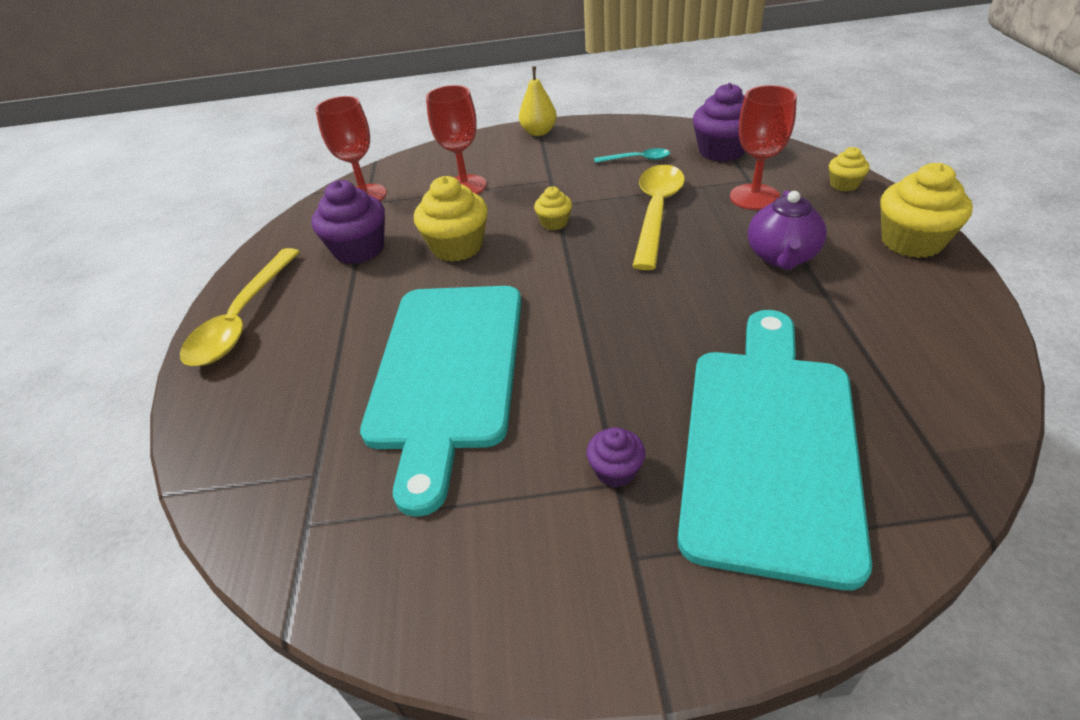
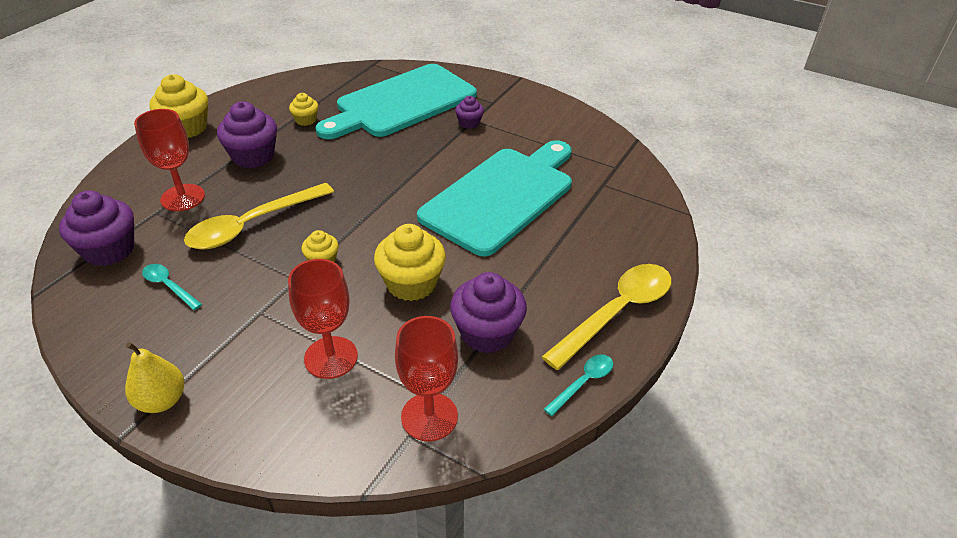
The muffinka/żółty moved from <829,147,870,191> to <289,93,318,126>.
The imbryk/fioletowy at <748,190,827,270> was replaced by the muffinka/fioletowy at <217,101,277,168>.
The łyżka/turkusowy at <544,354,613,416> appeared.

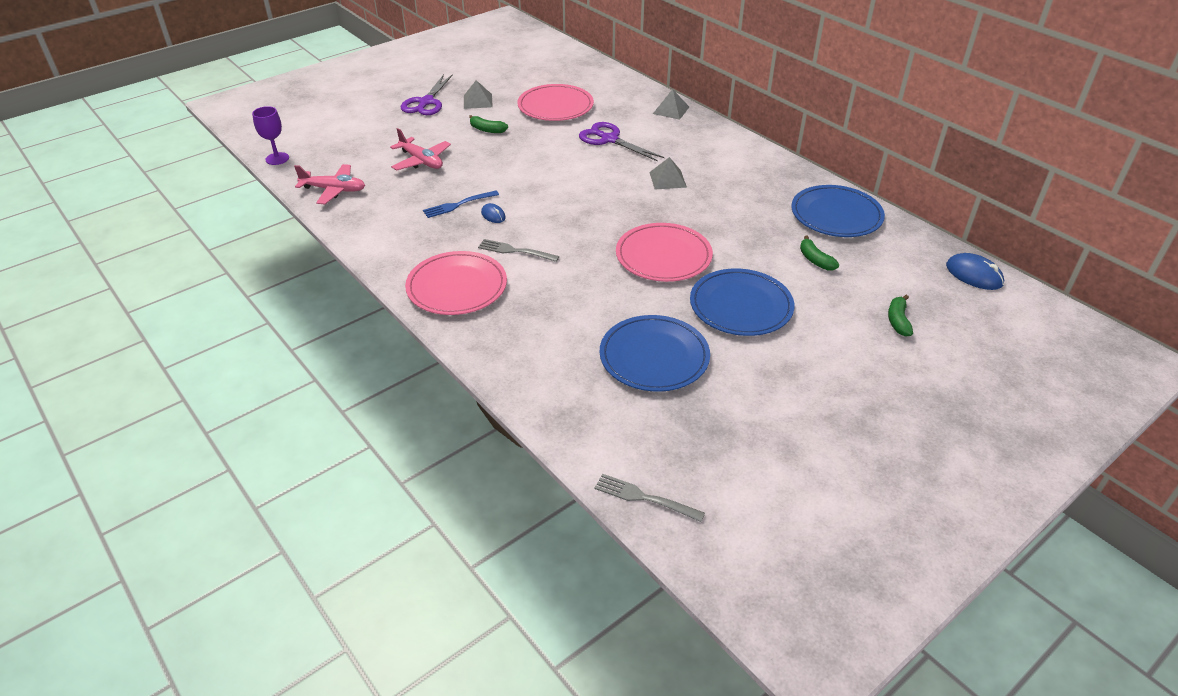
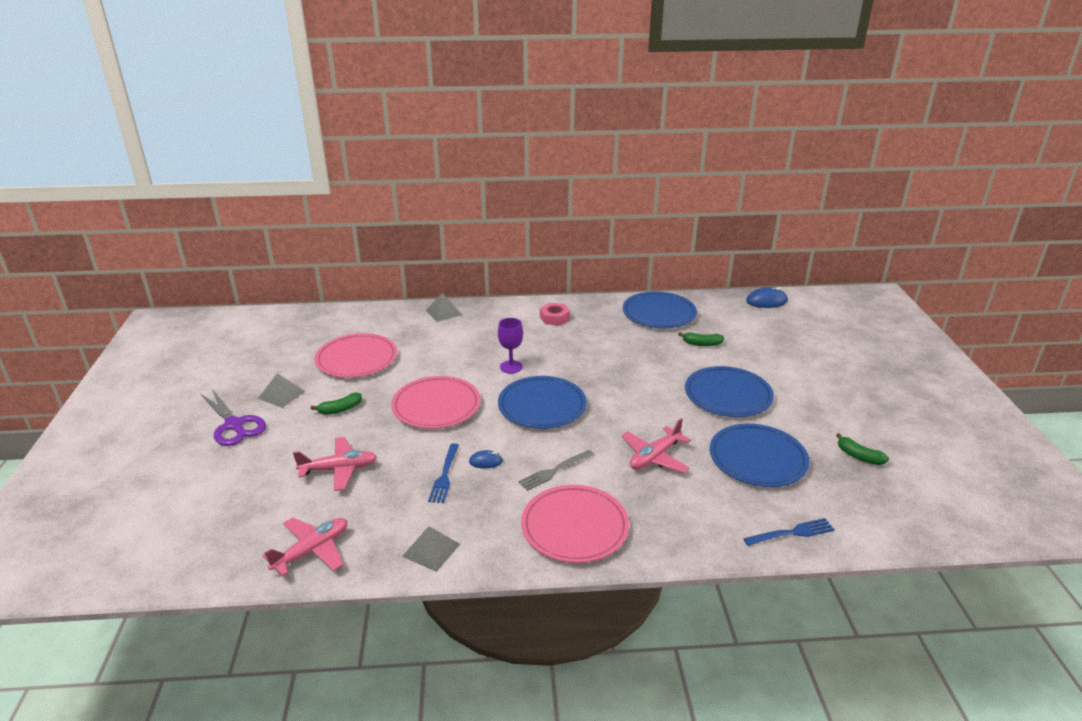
The kielich/fioletowy moved from <252,106,289,165> to <498,318,523,374>.
The nożyczki/fioletowy at <579,122,665,162> disappeared.
The piramida/szary moved from <649,157,687,190> to <402,526,460,572>.
The talerz/różowy moved from <616,223,713,282> to <391,376,480,429>.
The banan/zielony moved from <888,295,913,337> to <836,433,889,465>.
The widelec/szary at <594,474,705,522> disappeared.
The nakrętka/różowy at <540,303,570,326> appeared.
The talerz/niebieski at <498,376,587,429> appeared.
The samolot/różowy at <621,418,691,473> appeared.
The widelec/niebieski at <743,518,835,546> appeared.

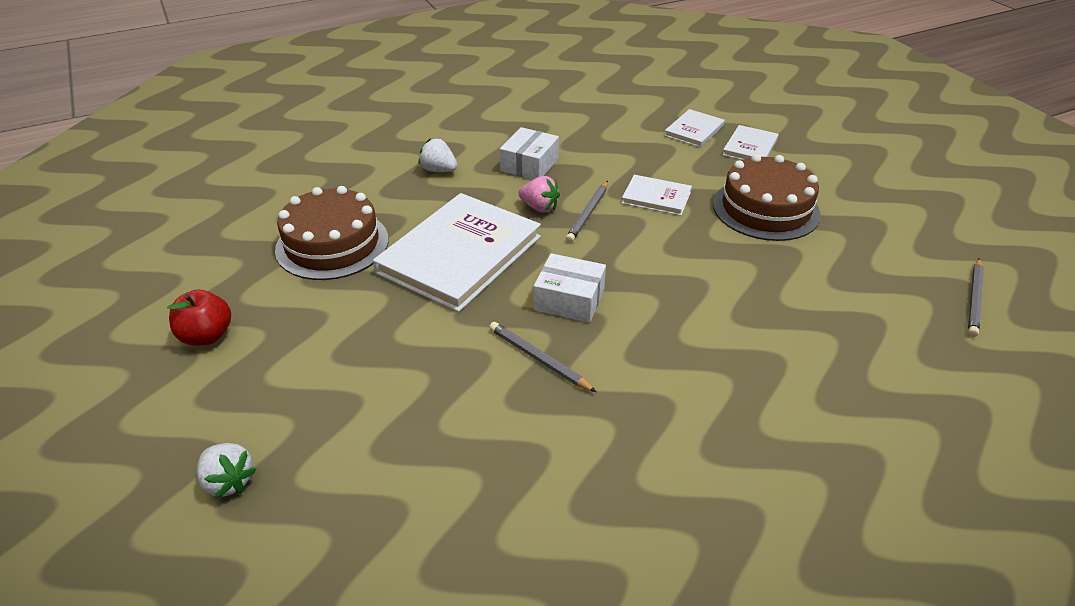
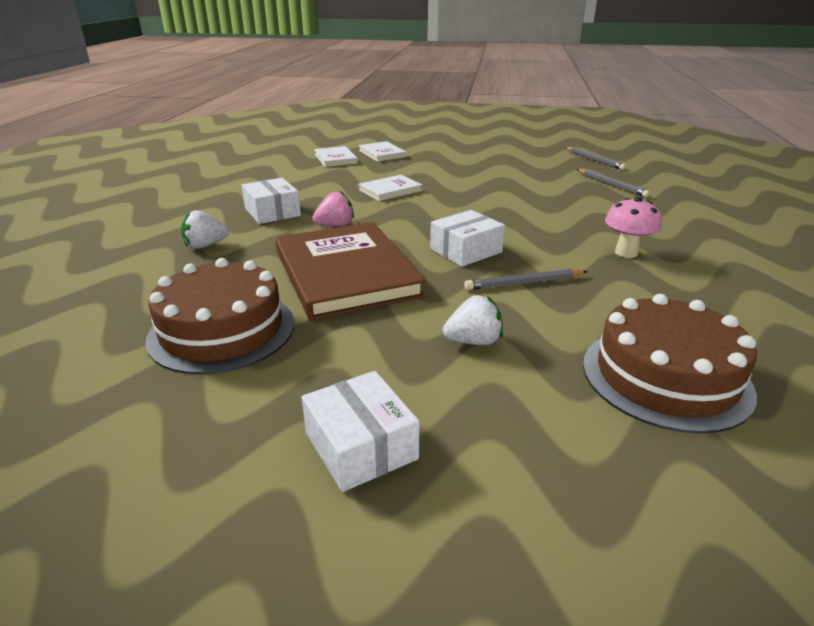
The tort/brązowy moved from <713,154,821,241> to <583,294,757,434>.
The ołówek/szary moved from <566,181,608,243> to <577,169,650,197>.
The książka/biały at <373,193,541,312> became the książka/brązowy at <275,222,426,320>.
The jabłko/czerwony at <167,290,231,346> disappeared.
The truskawka/biały moved from <197,443,256,499> to <443,295,503,345>.
The grzyb/różowy at <605,196,662,258> appeared.
The pudełko/biały at <301,371,420,492> appeared.

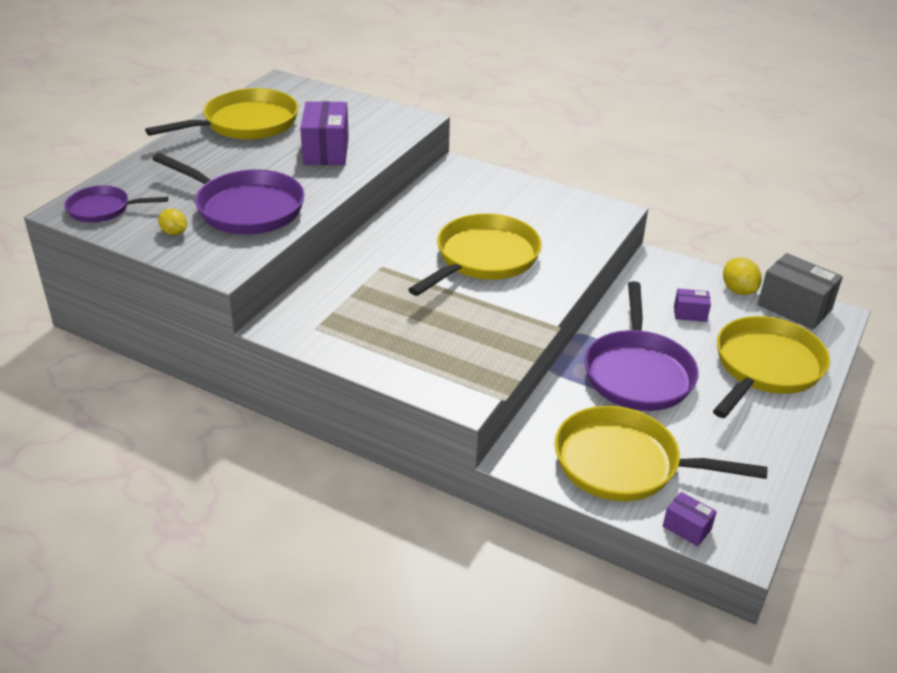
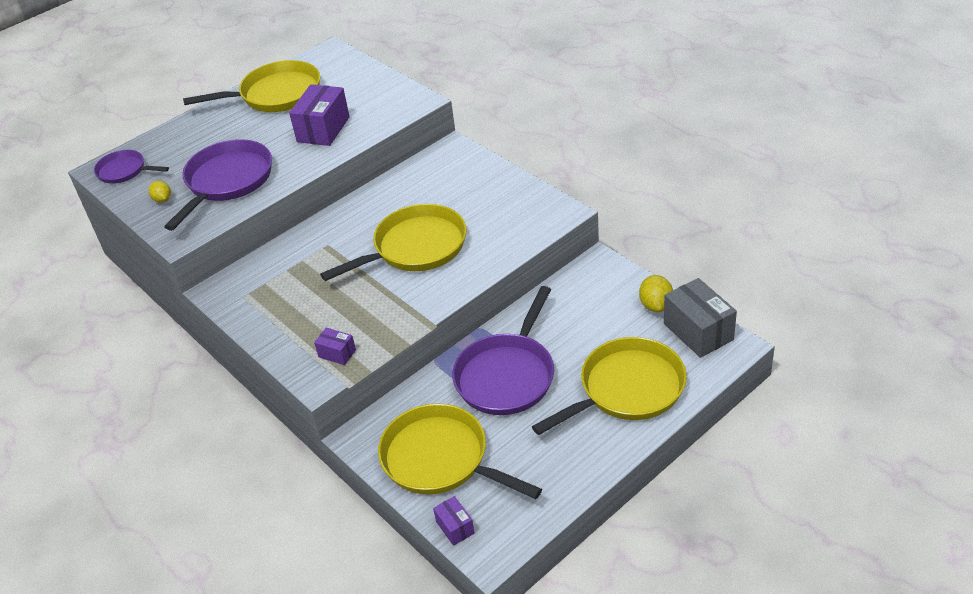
The patelnia/fioletowy at <153,153,305,234> turned 120 degrees counterclockwise.
The pudełko/fioletowy moved from <674,289,711,322> to <314,328,356,365>.

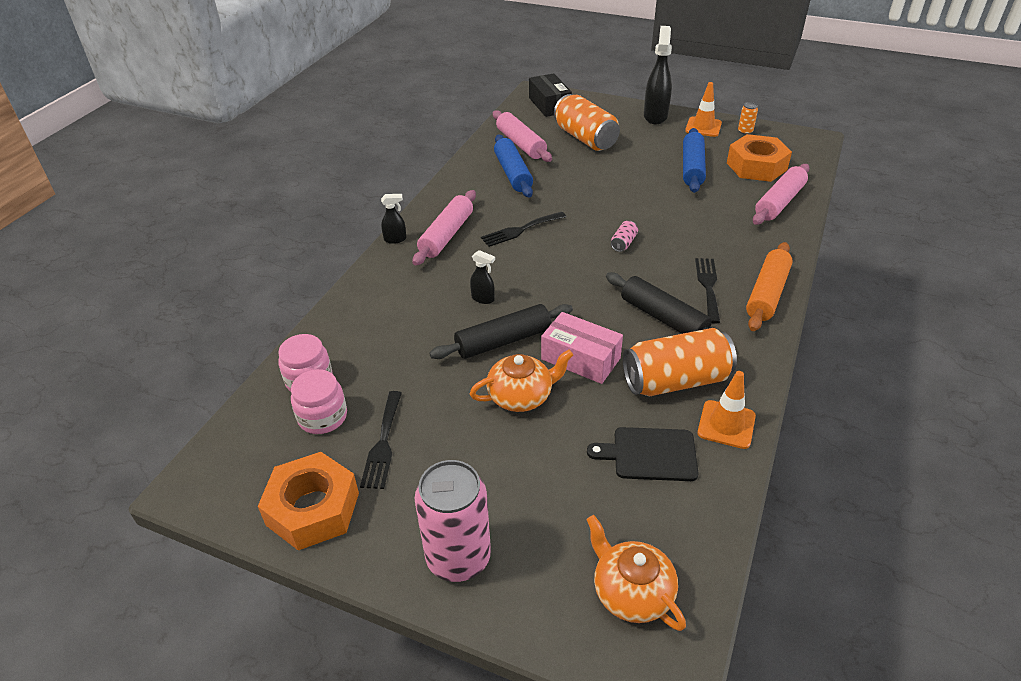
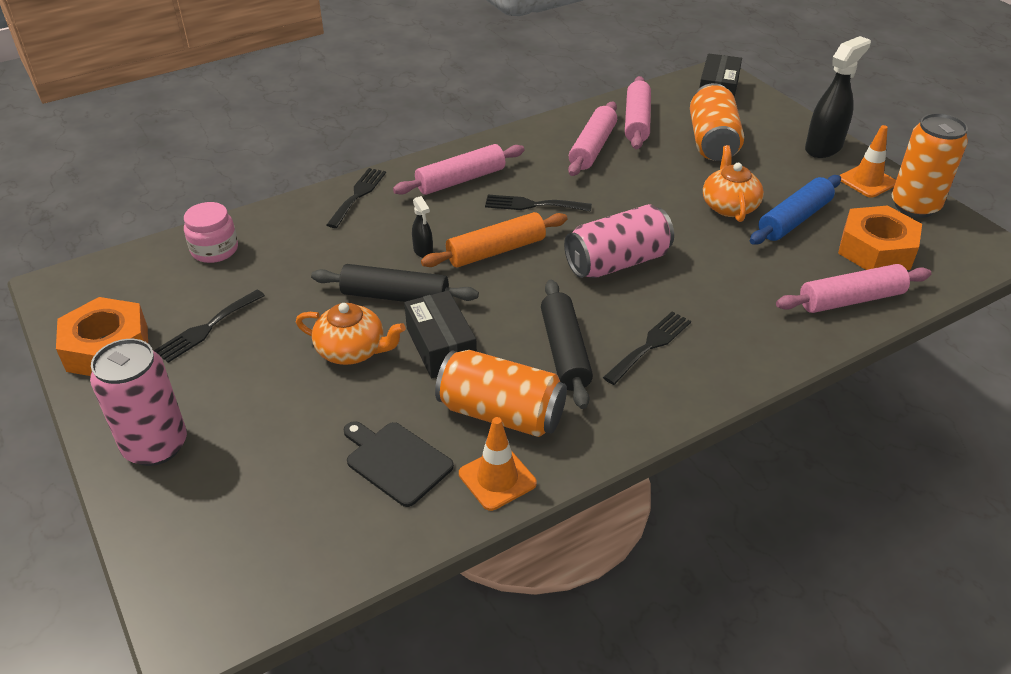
The puszka/pomarańczowy at <738,102,758,135> changed to 2.38 times the size.
The wałek do ciasta/niebieski at <494,135,533,198> became the wałek do ciasta/różowy at <568,102,617,176>.
The spryskiwacz/czarny at <381,194,406,244> disappeared.
The puszka/różowy at <611,221,638,252> changed to 2.38 times the size.
The wałek do ciasta/pomarańczowy moved from <746,242,793,331> to <421,212,567,267>.
The pudełko/różowy at <541,312,623,384> became the pudełko/czarny at <404,290,477,378>.
The słoik/różowy at <291,369,347,434> disappeared.
The imbryk/pomarańczowy moved from <586,515,686,631> to <703,145,764,222>.
The widelec/czarny at <327,168,386,228> appeared.

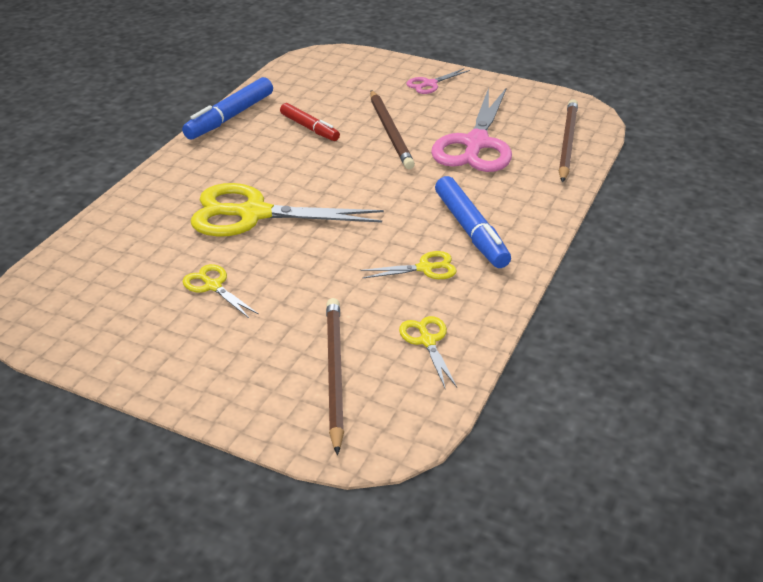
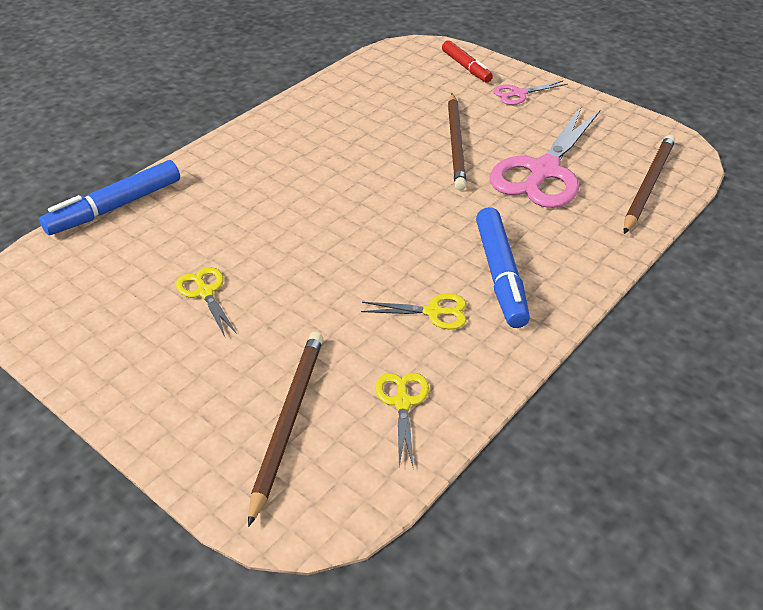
The flamaster/niebieski moved from <182,77,273,140> to <39,160,180,235>.
The flamaster/czerwony moved from <280,103,340,141> to <442,40,493,83>.
The nożyczki/żółty at <190,183,384,237> disappeared.

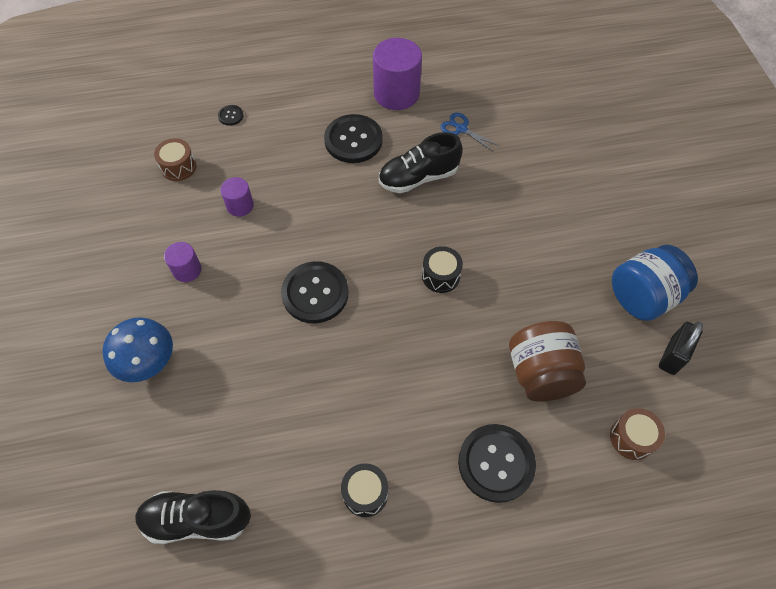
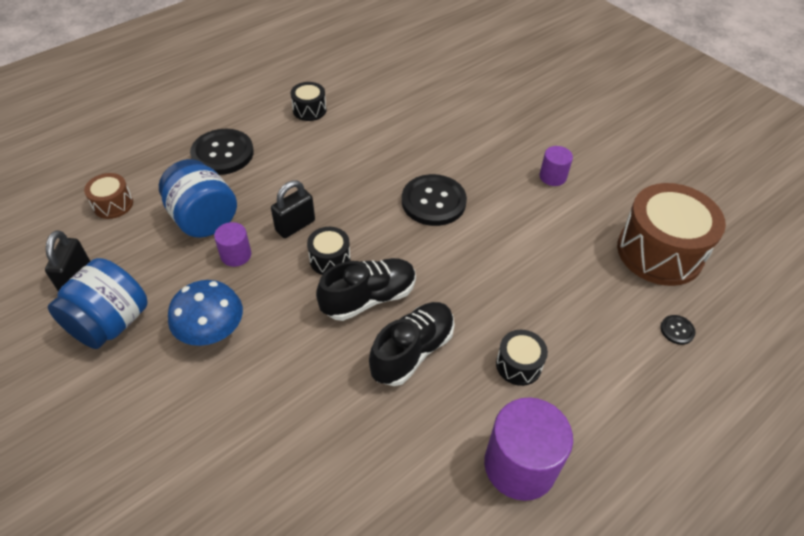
The nożyczki/niebieski at <440,113,499,151> disappeared.
The guzik/czarny at <324,114,383,163> was replaced by the bęben/czarny at <496,330,548,386>.
The bęben/brązowy at <154,138,196,181> changed to 2.10 times the size.
The walec/fioletowy moved from <220,177,254,217> to <214,222,251,267>.
The grzyb/niebieski moved from <103,317,173,382> to <168,280,243,346>.
The słoik/brązowy at <509,321,586,402> became the słoik/niebieski at <159,159,237,238>.
The but/czarny moved from <135,490,251,544> to <316,258,416,321>.
The kłódka/czarny at <271,180,315,238> appeared.

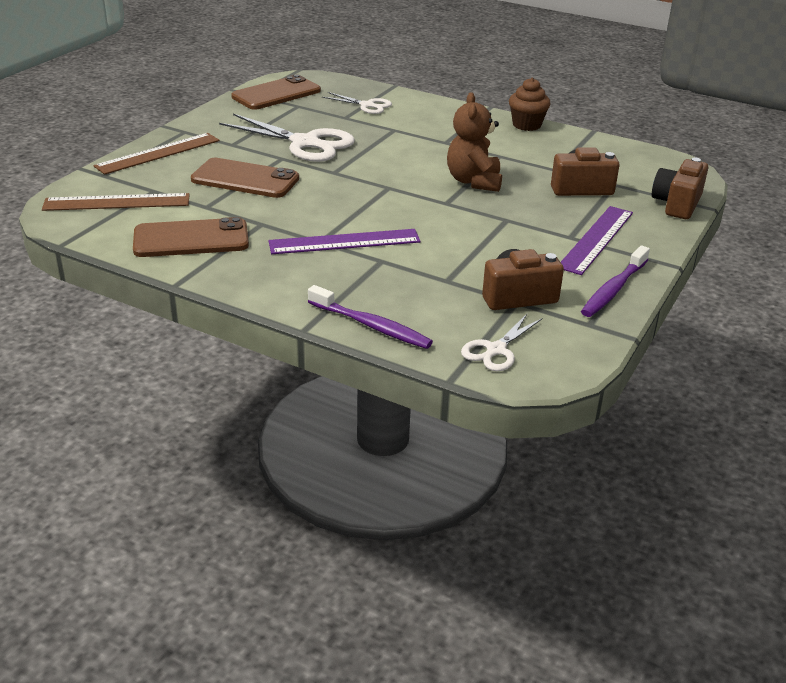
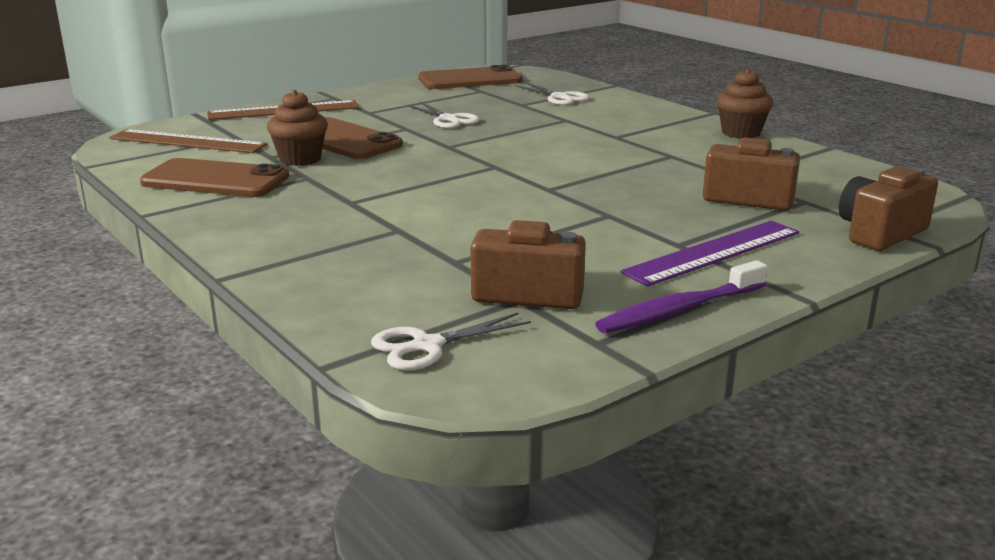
The miś/brązowy at <447,92,502,192> disappeared.
The nożyczki/biały at <219,114,355,162> changed to 0.54 times the size.
The linijka/fioletowy at <268,229,421,254> disappeared.
The szczoteczka do zębów/fioletowy at <308,285,433,349> disappeared.
The muffinka/brązowy at <267,90,328,166> appeared.

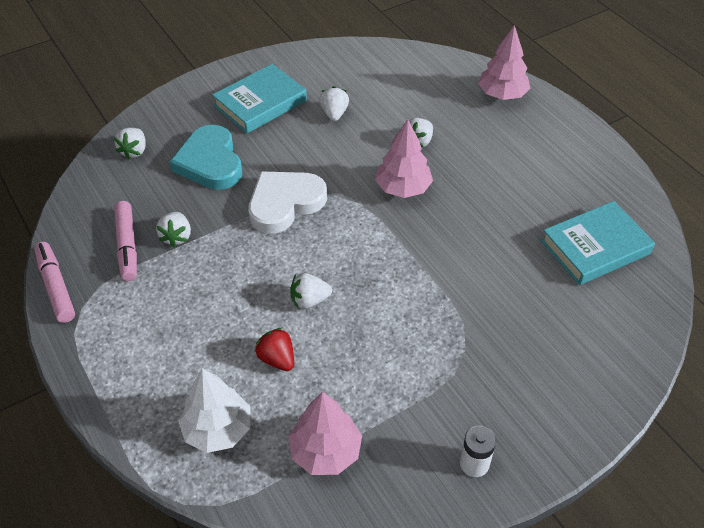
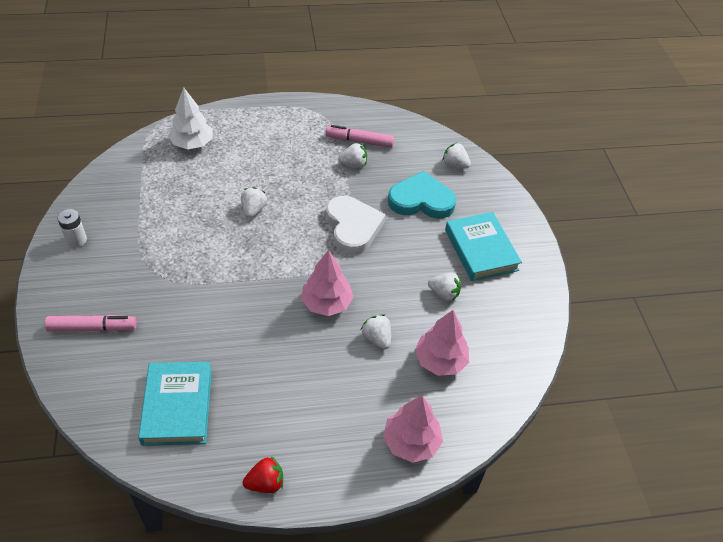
The truskawka/biały at <156,212,191,247> turned 150 degrees clockwise.
The flamaster/różowy moved from <34,242,75,323> to <45,315,137,332>.
The truskawka/czerwony moved from <255,328,294,371> to <243,456,283,493>.
The drzewko/różowy moved from <288,392,362,475> to <415,310,469,376>.

